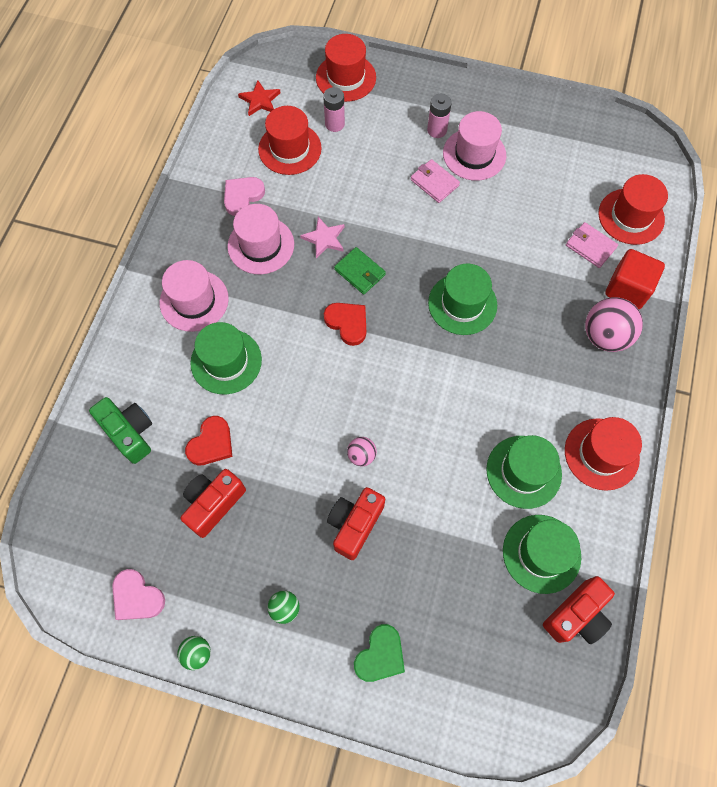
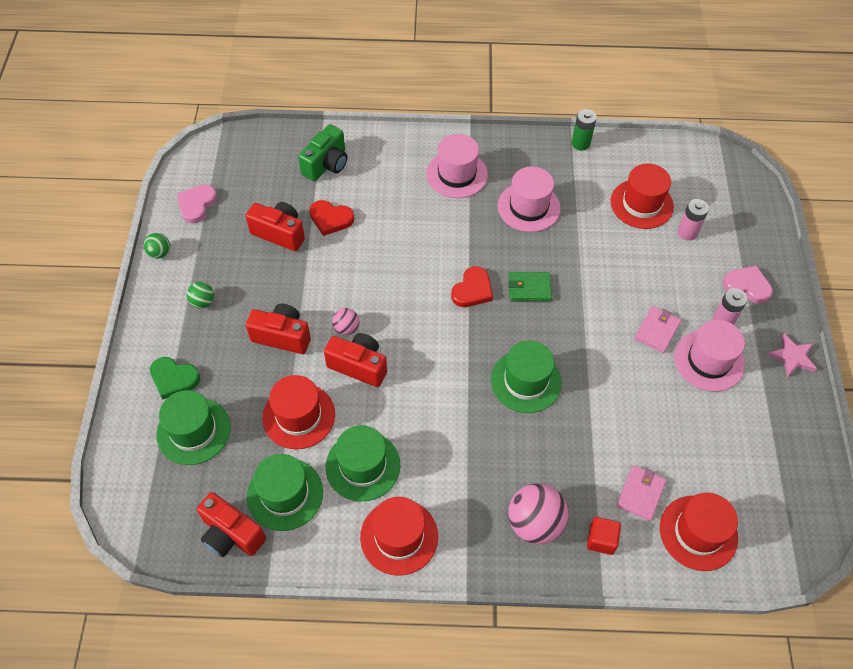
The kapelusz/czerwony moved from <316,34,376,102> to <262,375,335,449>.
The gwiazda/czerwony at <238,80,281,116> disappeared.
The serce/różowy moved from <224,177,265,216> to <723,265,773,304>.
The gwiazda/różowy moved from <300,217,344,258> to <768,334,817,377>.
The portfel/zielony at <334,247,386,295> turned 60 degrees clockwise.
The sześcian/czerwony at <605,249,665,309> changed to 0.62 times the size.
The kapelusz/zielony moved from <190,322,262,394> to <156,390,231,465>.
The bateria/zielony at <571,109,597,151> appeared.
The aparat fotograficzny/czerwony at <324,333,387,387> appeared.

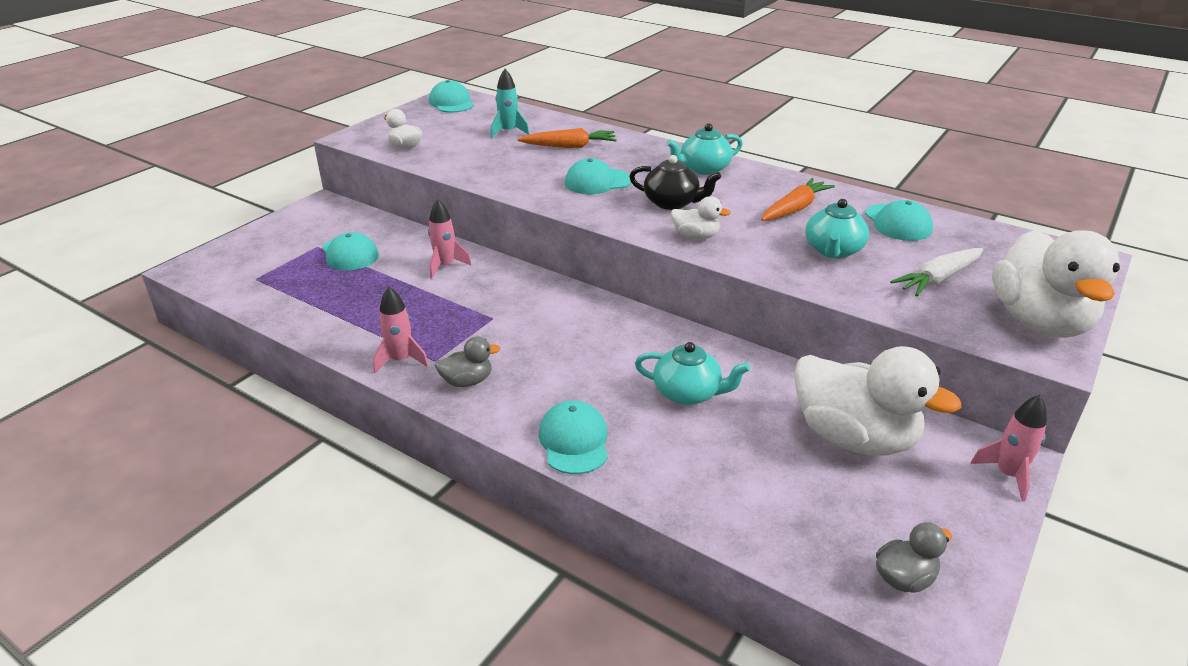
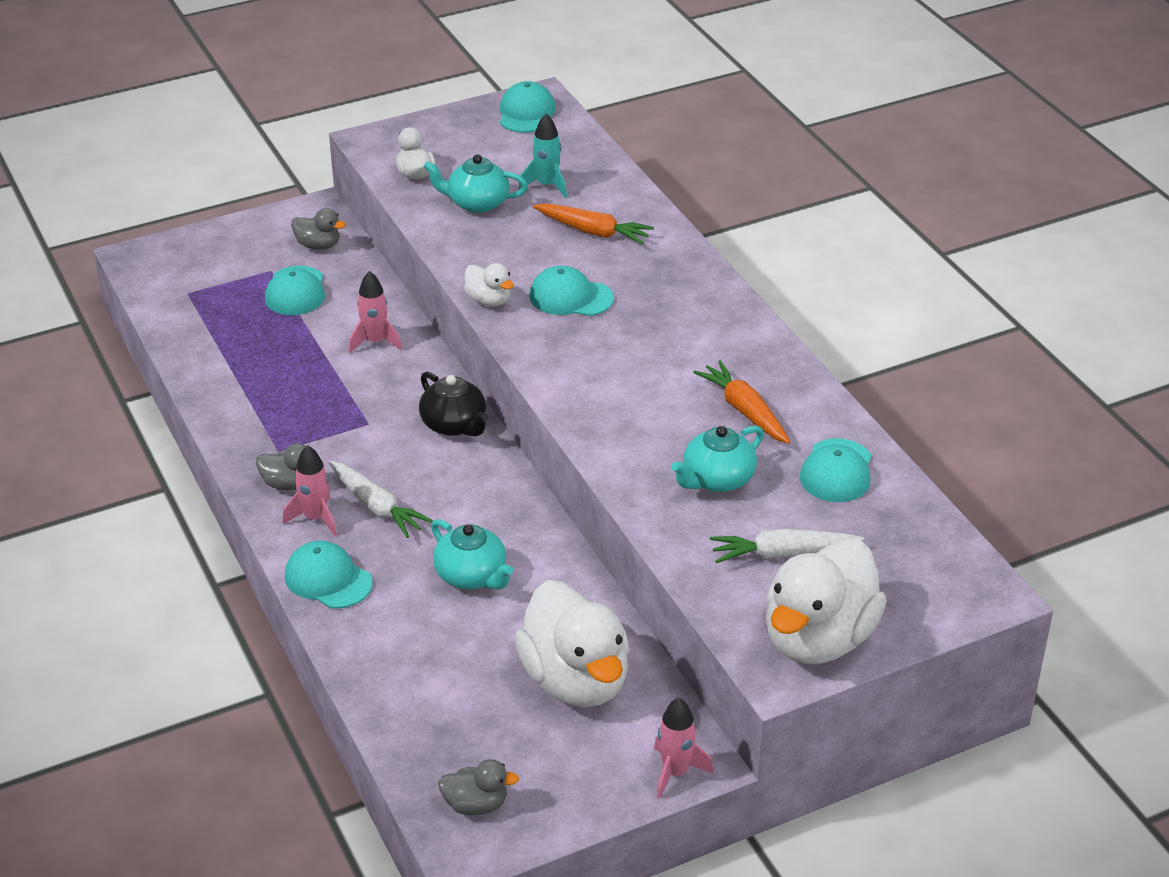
The imbryk/turkusowy moved from <667,123,743,175> to <423,154,528,213>.
The imbryk/czarny moved from <629,155,721,210> to <419,372,488,436>.
The marchewka/pomarańczowy at <761,178,835,221> turned 105 degrees counterclockwise.
The kaczka/biały moved from <671,196,731,240> to <464,263,514,307>.
The rakieta/różowy moved from <373,287,429,373> to <283,445,337,536>.
The czapka/turkusowy at <539,400,608,474> turned 75 degrees counterclockwise.
The kaczka/szary at <291,208,346,250> appeared.
The marchewka/biały at <329,461,433,538> appeared.

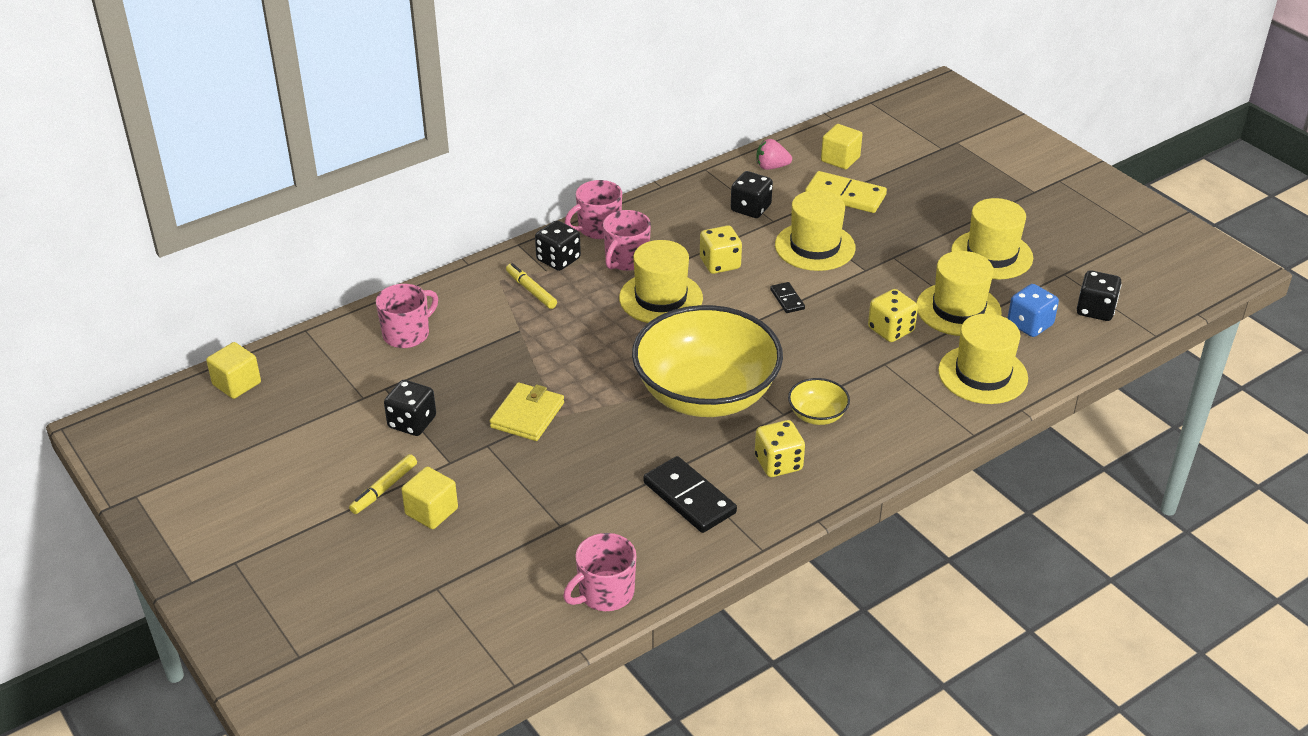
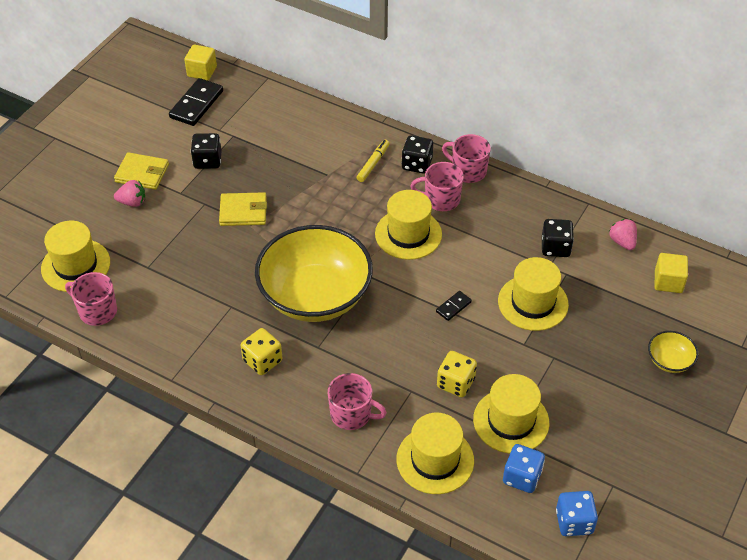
The kostka domina/żółty at <805,171,887,213> disappeared.
The kapelusz/żółty moved from <951,198,1033,279> to <41,221,110,292>.
The kostka do gry/żółty at <700,225,742,274> disappeared.
The kostka do gry/czarny at <1077,270,1122,321> became the kostka do gry/niebieski at <556,491,598,536>.
The kubek/różowy moved from <376,284,438,348> to <328,373,387,430>.
The miska/żółty moved from <788,378,850,425> to <648,331,698,373>.
The flamaster/żółty at <349,454,417,514> was replaced by the portfel/żółty at <114,152,169,190>.
The kostka domina/czarny moved from <643,456,737,533> to <169,78,223,126>.
The sześcian/żółty at <401,466,458,529> was replaced by the truskawka/różowy at <114,180,145,207>.

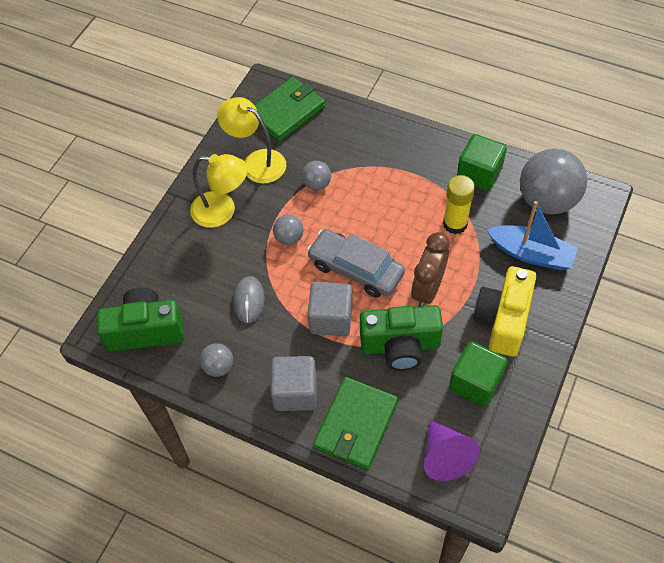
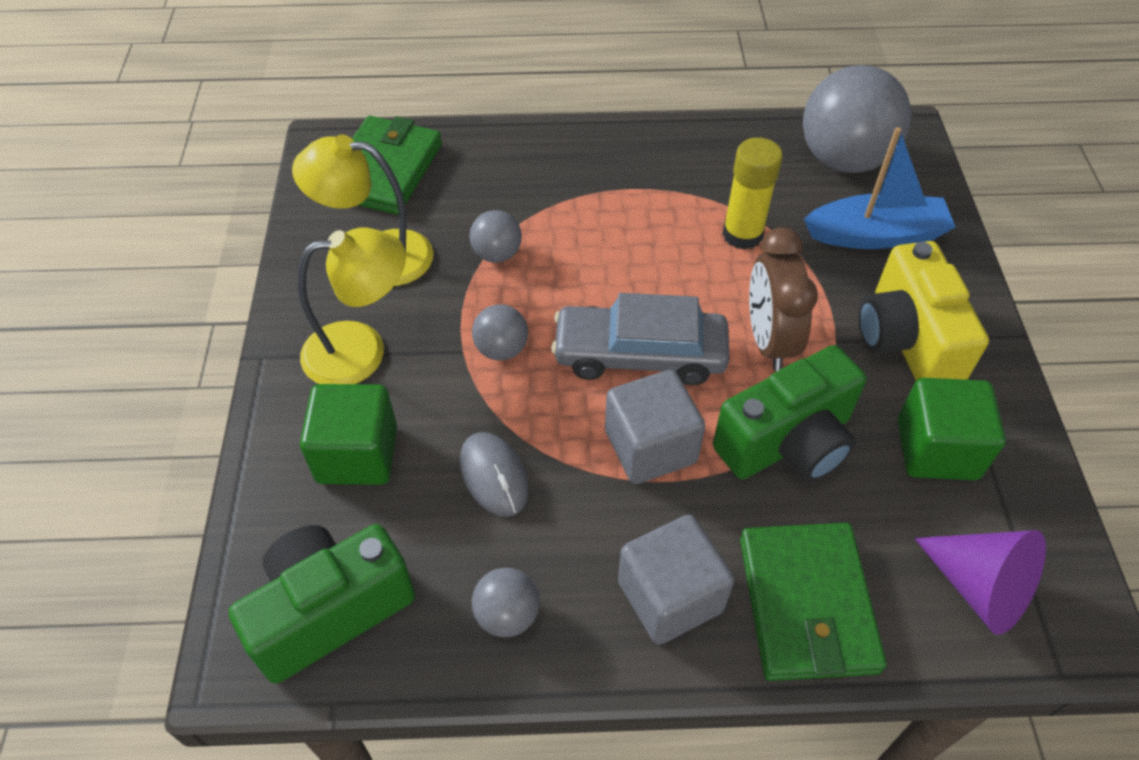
The sześcian/zielony moved from <457,134,507,191> to <300,384,397,485>.

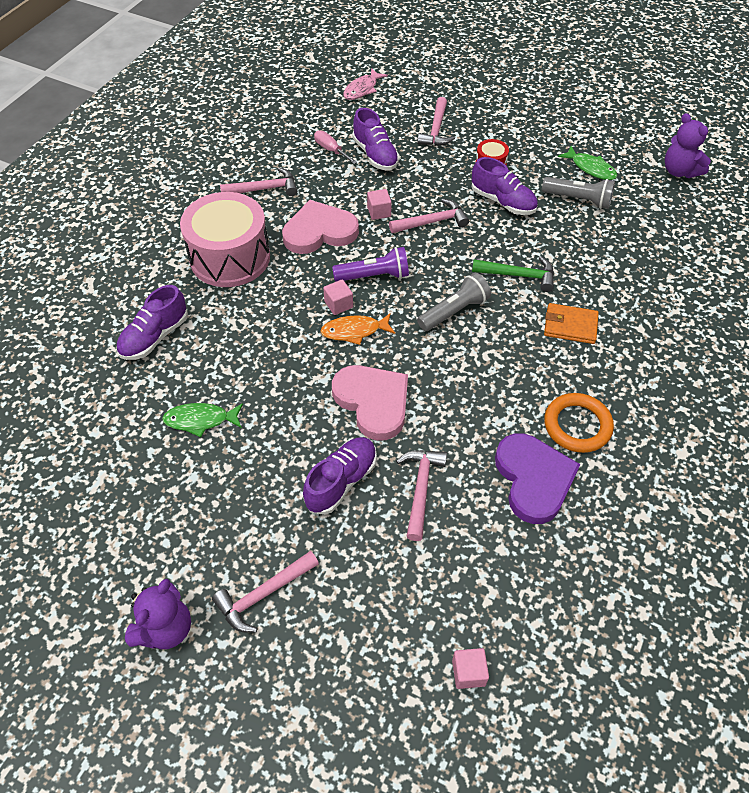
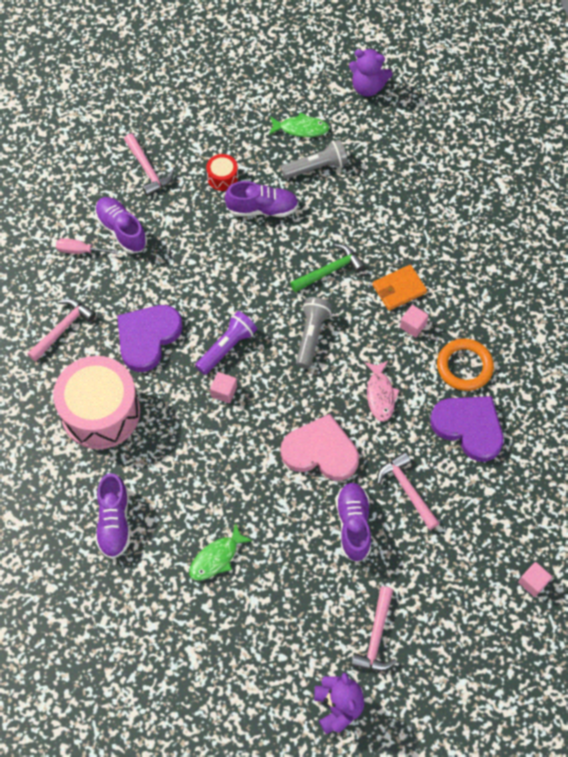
The ryba/różowy moved from <343,68,388,100> to <365,361,400,422>.
The but/fioletowy at <352,108,399,170> turned 150 degrees counterclockwise.
The sześcian/różowy moved from <367,189,392,220> to <400,305,429,337>.
The młotek/różowy at <389,198,469,233> disappeared.
The serce/różowy at <282,200,359,254> became the serce/fioletowy at <117,305,182,372>.
The ryba/pomarańczowy at <320,313,395,345> disappeared.

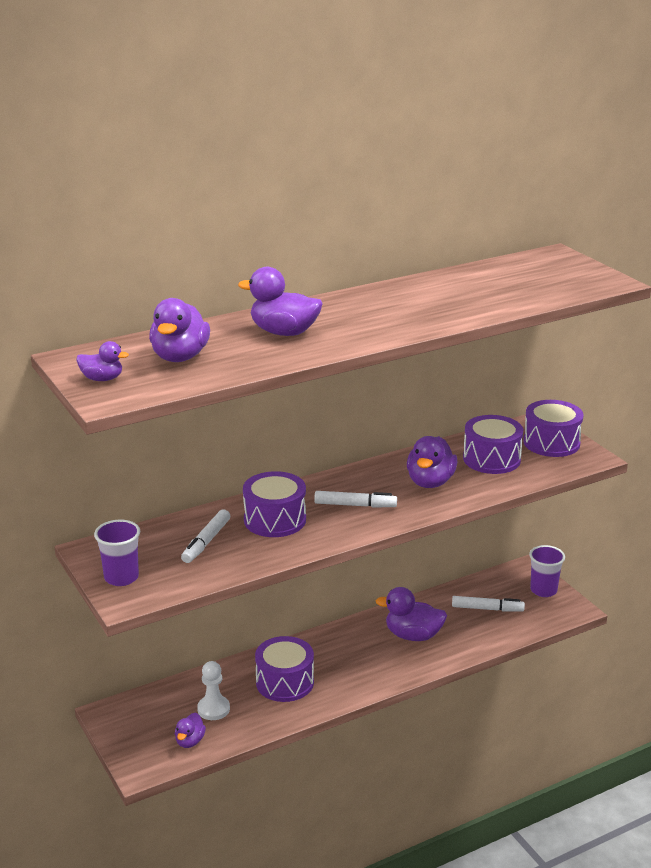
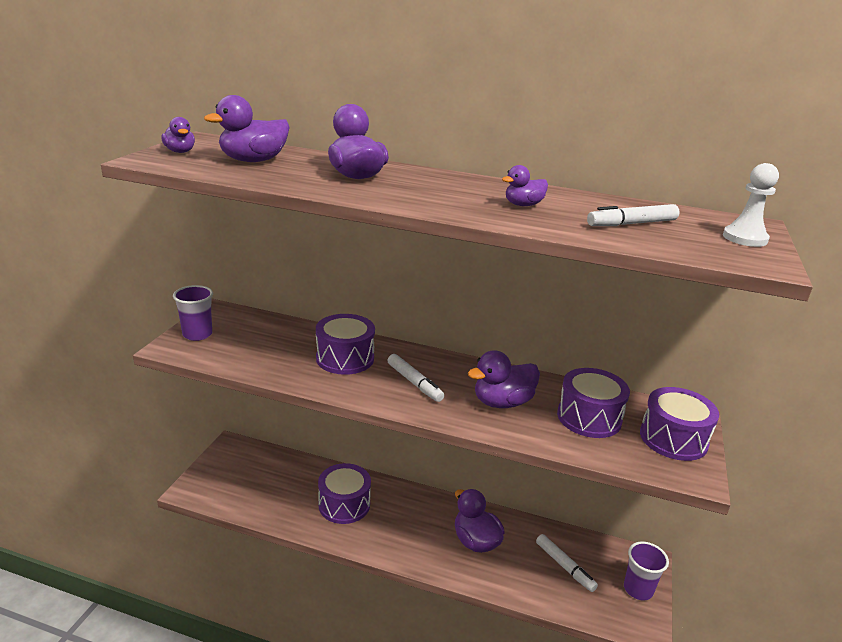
The flamaster/biały moved from <181,509,230,563> to <587,204,680,226>.
The pionek/biały moved from <197,661,230,720> to <723,163,779,247>.
The kaczka/fioletowy moved from <175,713,206,748> to <502,165,548,206>.

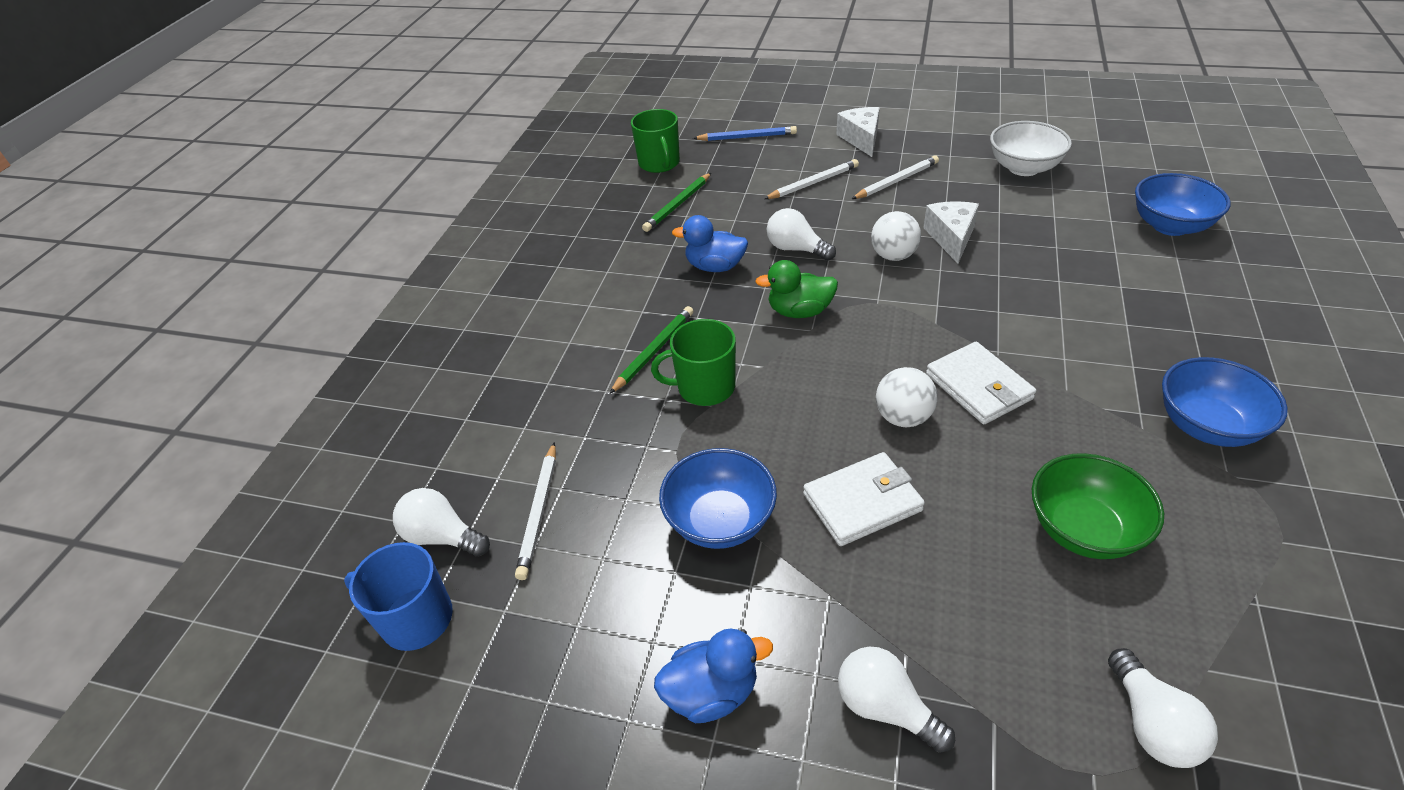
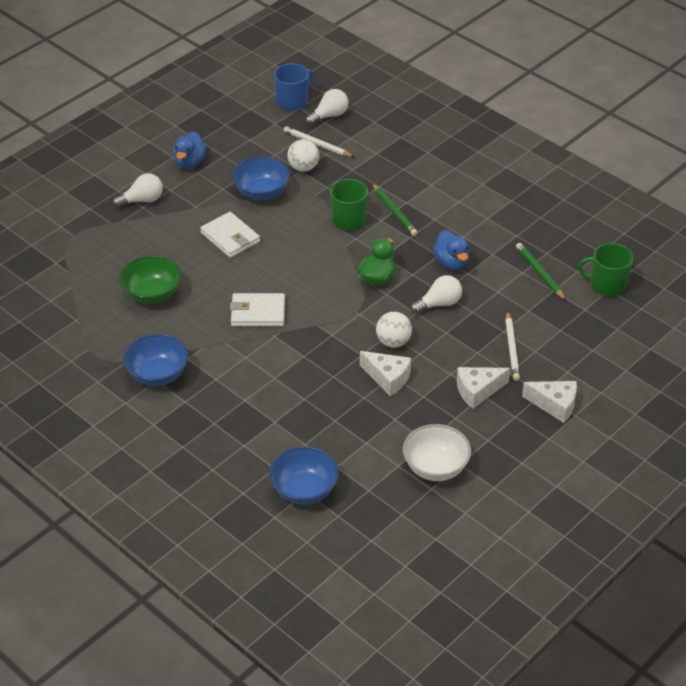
The ołówek/niebieski at <693,126,797,141> disappeared.
The ołówek/biały at <852,155,939,199> was replaced by the ser/biały at <457,367,510,409>.
The kaczka/niebieski at <672,215,748,272> turned 120 degrees clockwise.
The piłka/biały moved from <876,367,937,427> to <287,139,319,172>.
The portfel/biały at <803,452,925,546> turned 45 degrees counterclockwise.
The żarówka/biały at <1108,648,1218,768> disappeared.

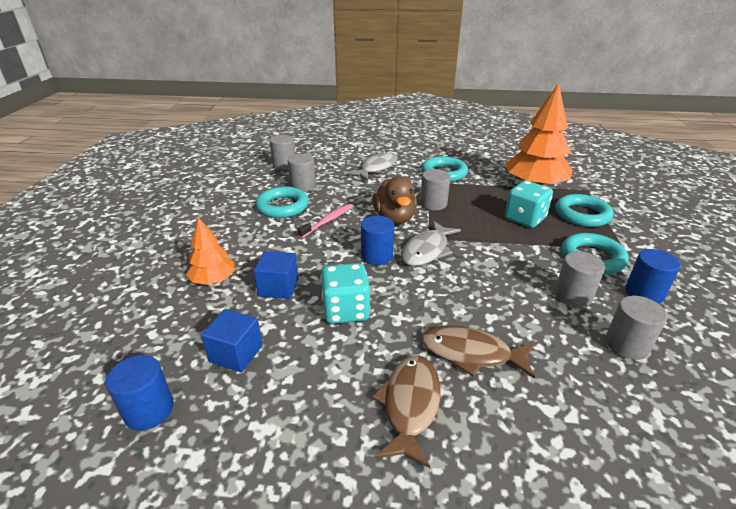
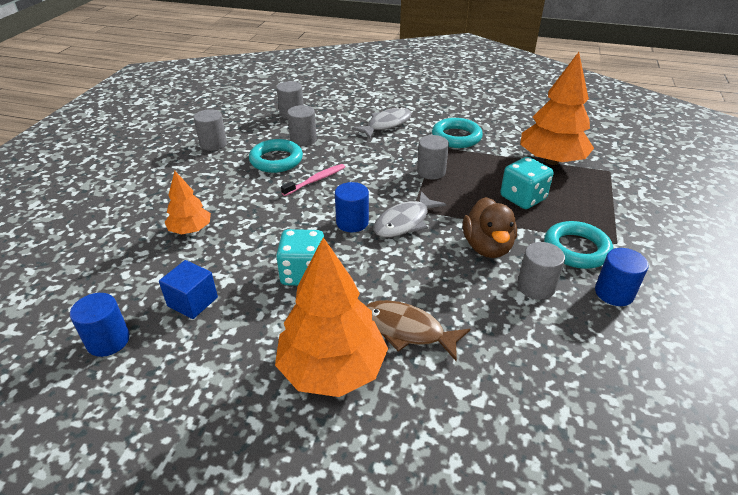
The kaczka/brązowy moved from <372,176,417,224> to <463,197,517,258>.
The pierścień/turkusowy at <555,194,613,227> disappeared.
The sześcian/niebieski at <254,251,299,299> disappeared.
The walec/szary moved from <605,296,667,360> to <194,109,227,151>.
The ryba/brązowy at <372,355,441,468> was replaced by the drzewko/pomarańczowy at <275,237,388,397>.

